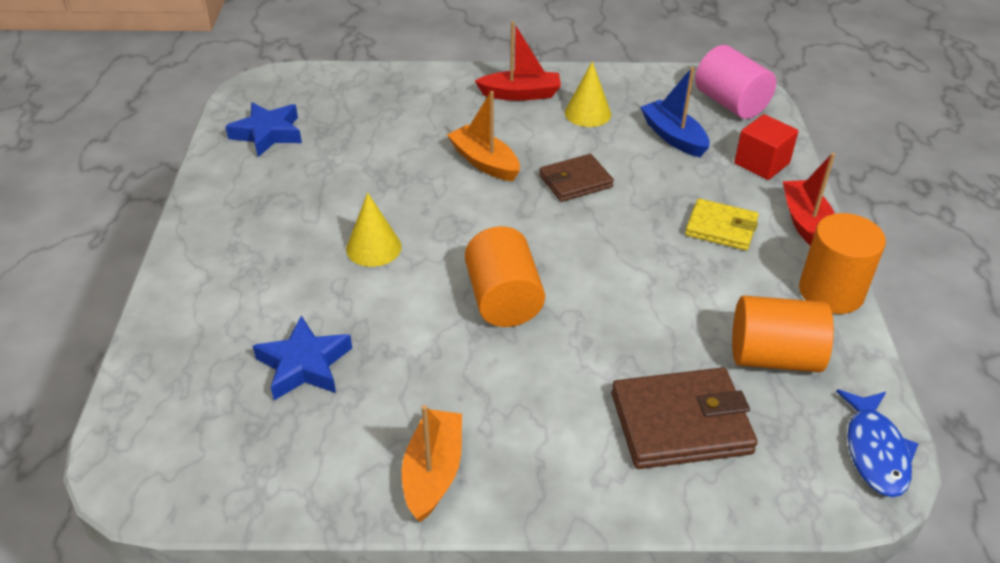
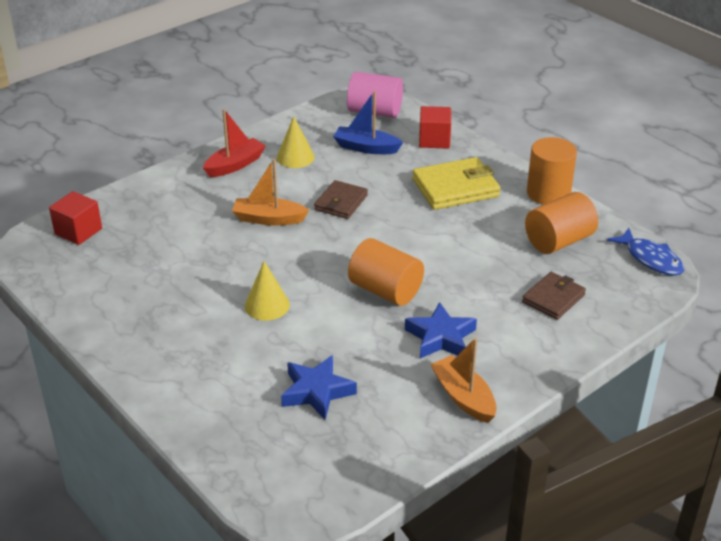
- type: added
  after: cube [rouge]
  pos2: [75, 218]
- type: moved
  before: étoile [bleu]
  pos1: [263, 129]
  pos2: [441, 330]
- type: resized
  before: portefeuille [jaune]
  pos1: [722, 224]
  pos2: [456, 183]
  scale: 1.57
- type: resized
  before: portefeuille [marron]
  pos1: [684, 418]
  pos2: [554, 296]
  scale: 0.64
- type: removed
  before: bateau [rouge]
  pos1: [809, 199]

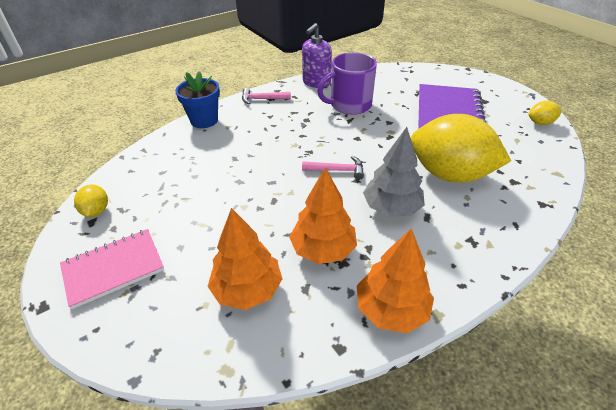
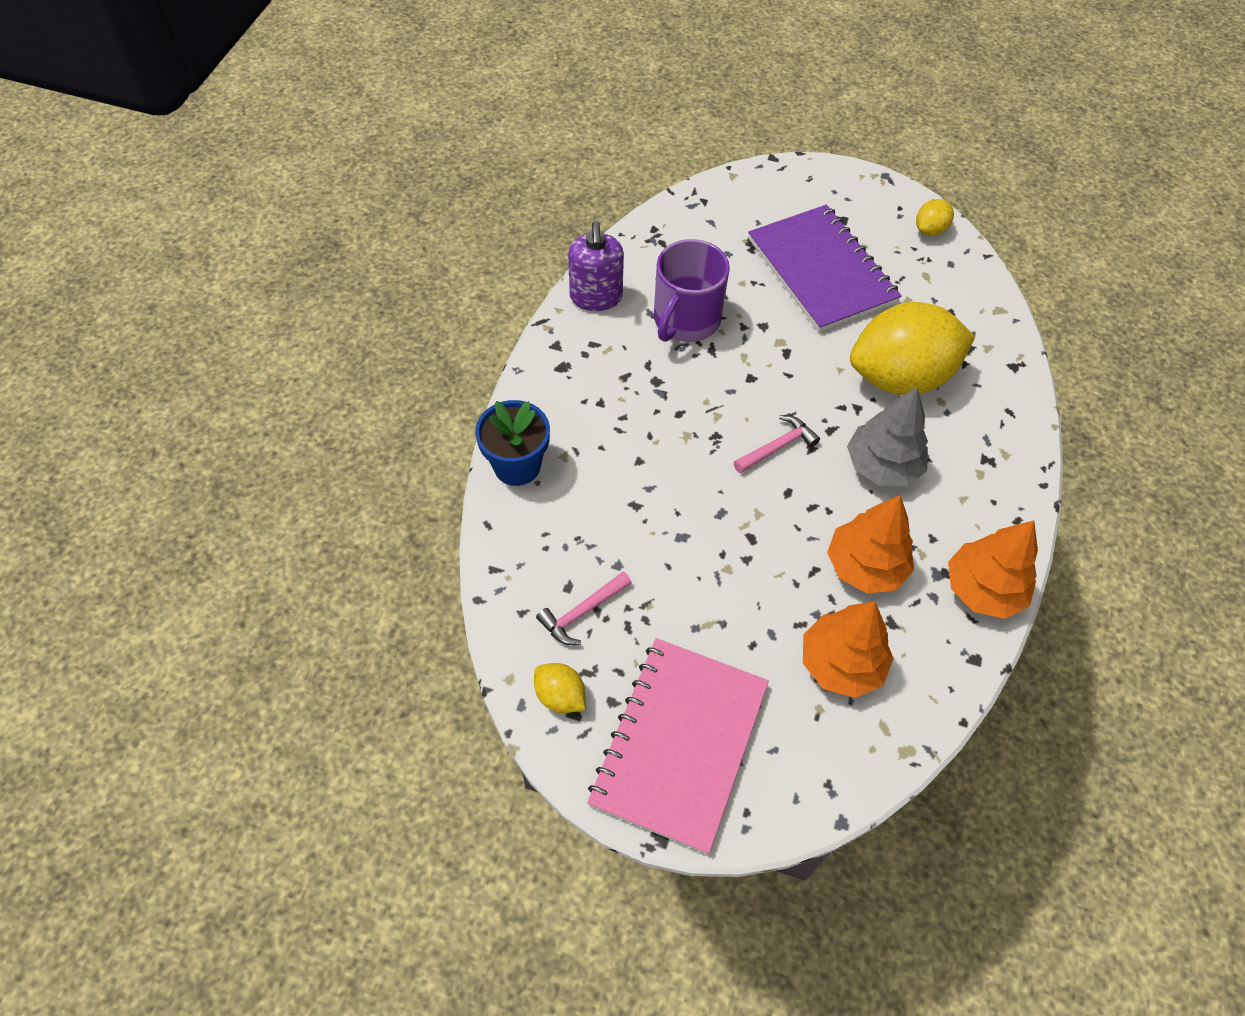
- type: moved
  before: marteau [rose]
  pos1: [266, 96]
  pos2: [584, 608]
- type: resized
  before: carnet [rose]
  pos1: [112, 269]
  pos2: [678, 746]
  scale: 1.52

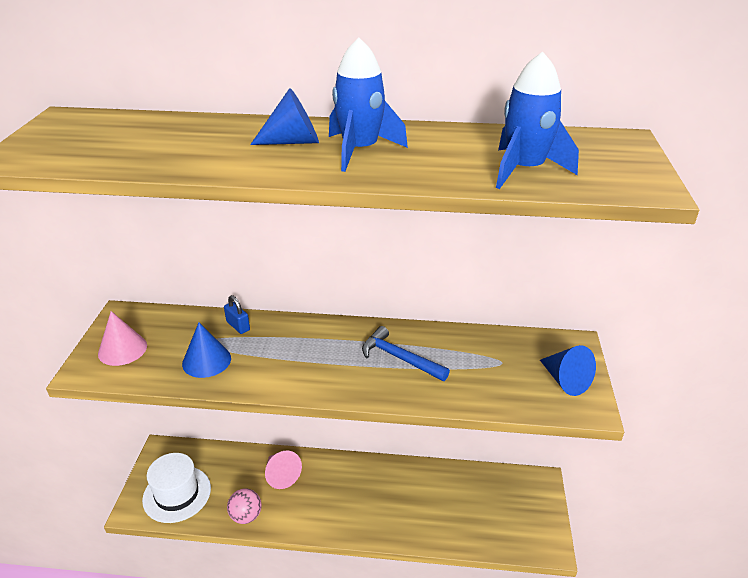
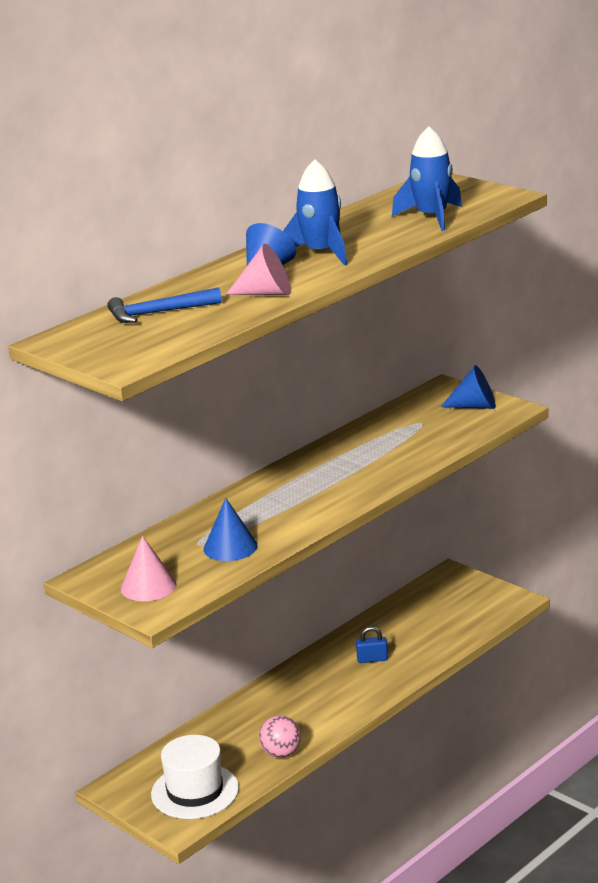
- type: moved
  before: marteau [bleu]
  pos1: [406, 353]
  pos2: [165, 305]
- type: moved
  before: cône [rose]
  pos1: [283, 470]
  pos2: [258, 269]
- type: moved
  before: cadenas [bleu]
  pos1: [237, 314]
  pos2: [372, 644]

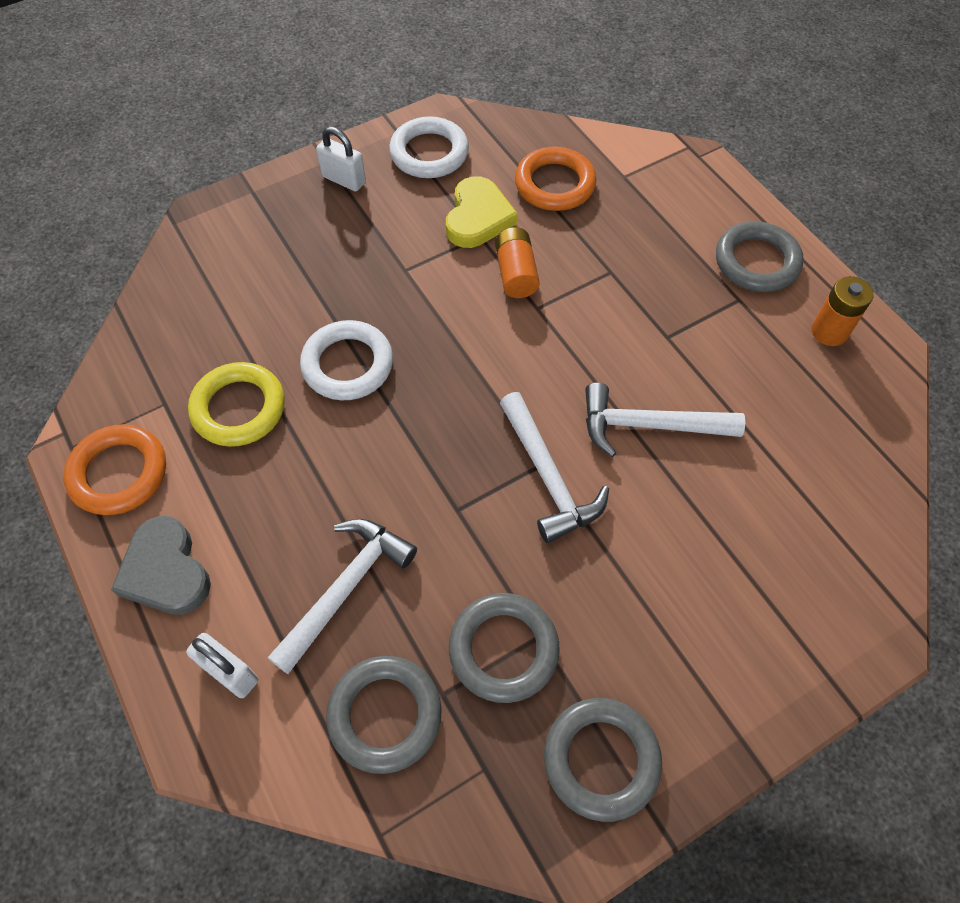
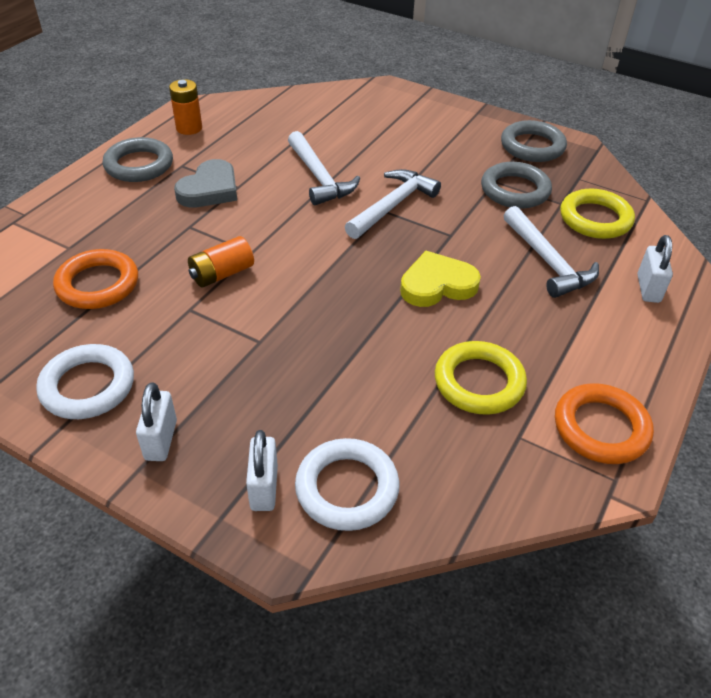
- type: moved
  before: cœur [gris]
  pos1: [161, 565]
  pos2: [205, 183]
- type: added
  after: cadenas [blanc]
  pos2: [262, 470]
- type: moved
  before: anneau [blanc]
  pos1: [346, 360]
  pos2: [347, 484]
- type: moved
  before: cœur [jaune]
  pos1: [482, 212]
  pos2: [440, 279]
- type: turned
  before: marteau [blanc]
  pos1: [342, 596]
  pos2: [551, 252]
  turn: -120
- type: recoloured
  before: anneau [gris]
  after: anneau [jaune]
  pos1: [384, 715]
  pos2: [597, 214]

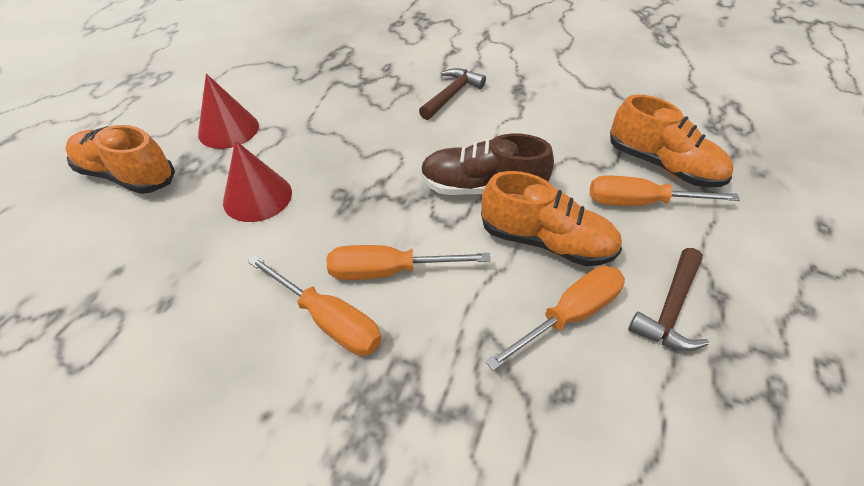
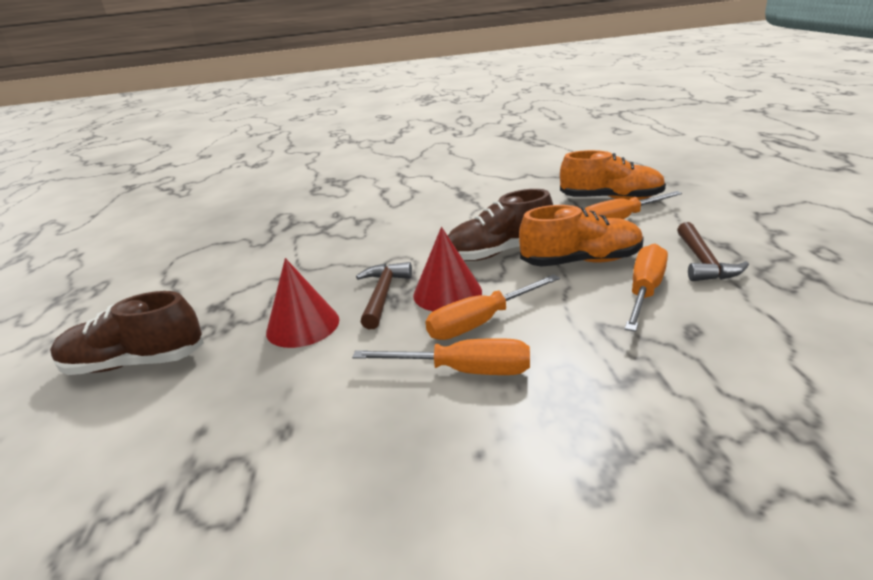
- type: recoloured
  before: chaussure [orange]
  after: chaussure [marron]
  pos1: [120, 159]
  pos2: [127, 333]
- type: moved
  before: marteau [marron]
  pos1: [452, 94]
  pos2: [384, 295]
- type: moved
  before: cône [rouge]
  pos1: [228, 111]
  pos2: [447, 269]

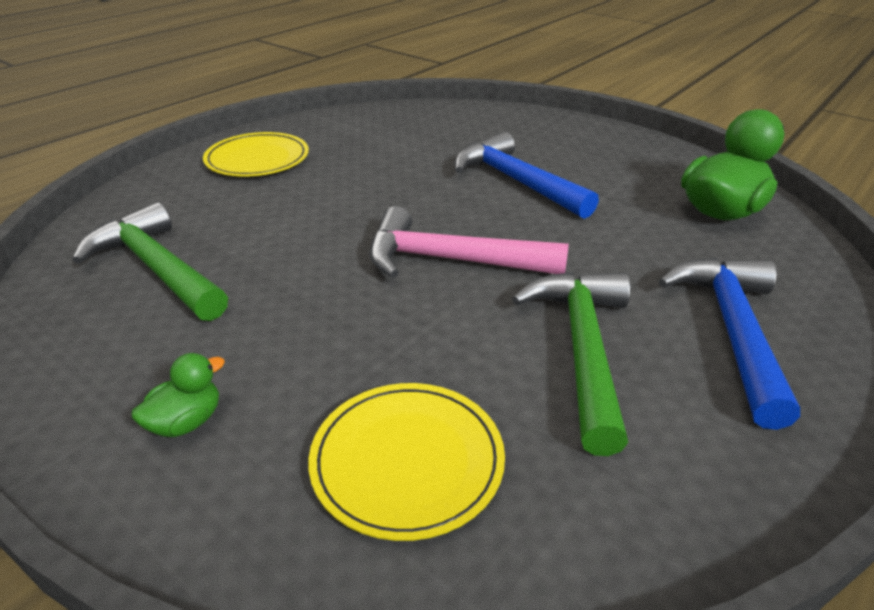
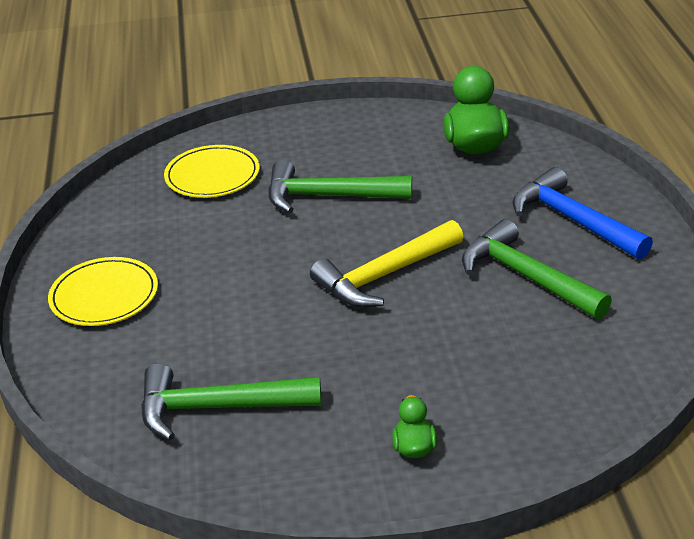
- type: moved
  before: assiette [jaune]
  pos1: [406, 462]
  pos2: [212, 171]
- type: recoloured
  before: marteau [bleu]
  after: marteau [vert]
  pos1: [526, 175]
  pos2: [340, 186]
- type: recoloured
  before: marteau [rose]
  after: marteau [jaune]
  pos1: [469, 242]
  pos2: [386, 264]

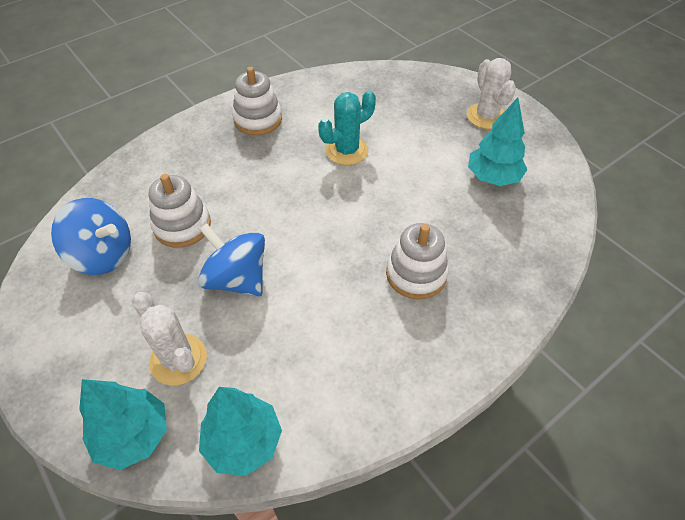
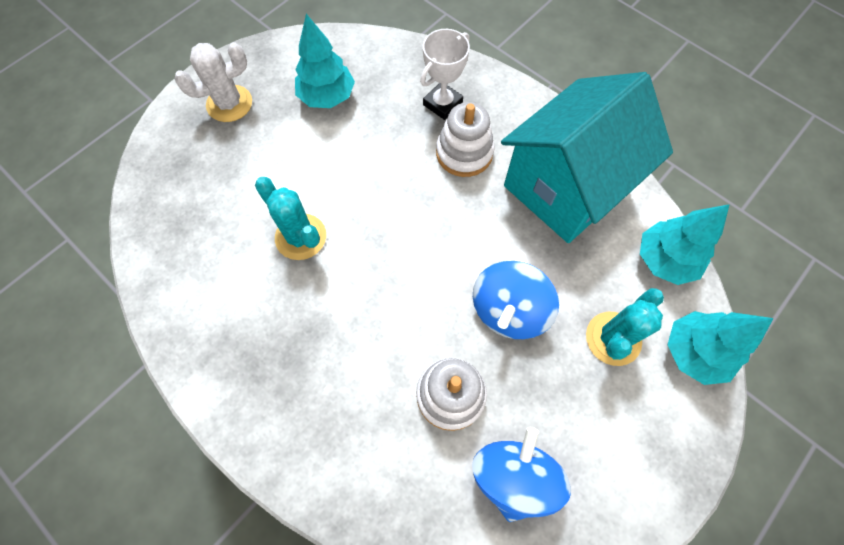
- type: added
  after: trophée [blanc]
  pos2: [445, 74]
- type: added
  after: maison [turquoise]
  pos2: [587, 157]
- type: recoloured
  before: cactus [blanc]
  after: cactus [turquoise]
  pos1: [169, 339]
  pos2: [625, 327]
- type: removed
  before: jouet à empiler [blanc]
  pos1: [257, 101]

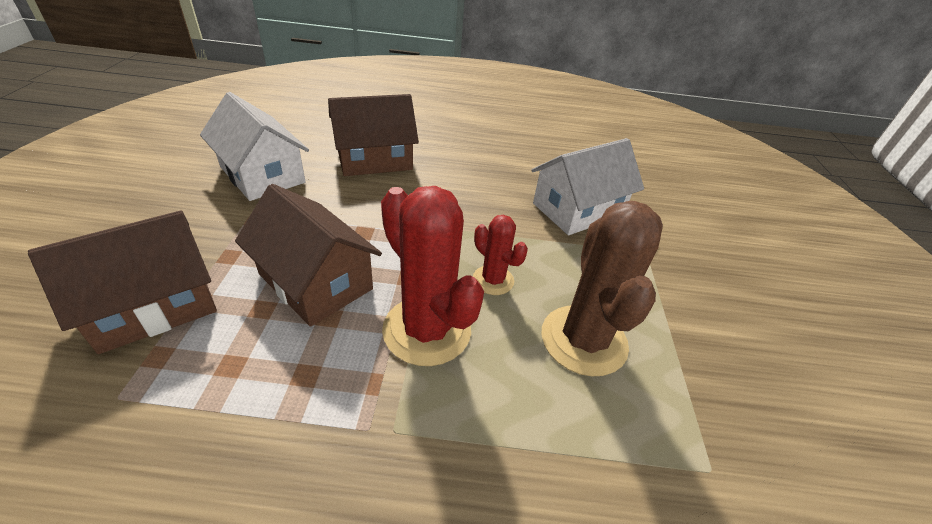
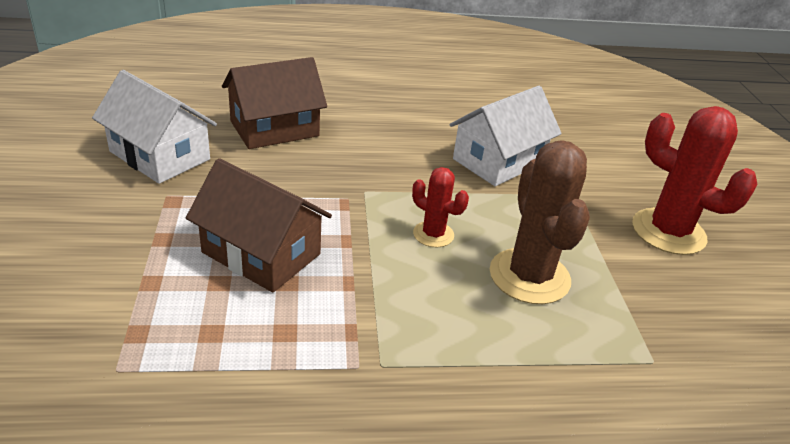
- type: moved
  before: cactus [rouge]
  pos1: [432, 276]
  pos2: [694, 180]
- type: removed
  before: maison [marron]
  pos1: [122, 282]

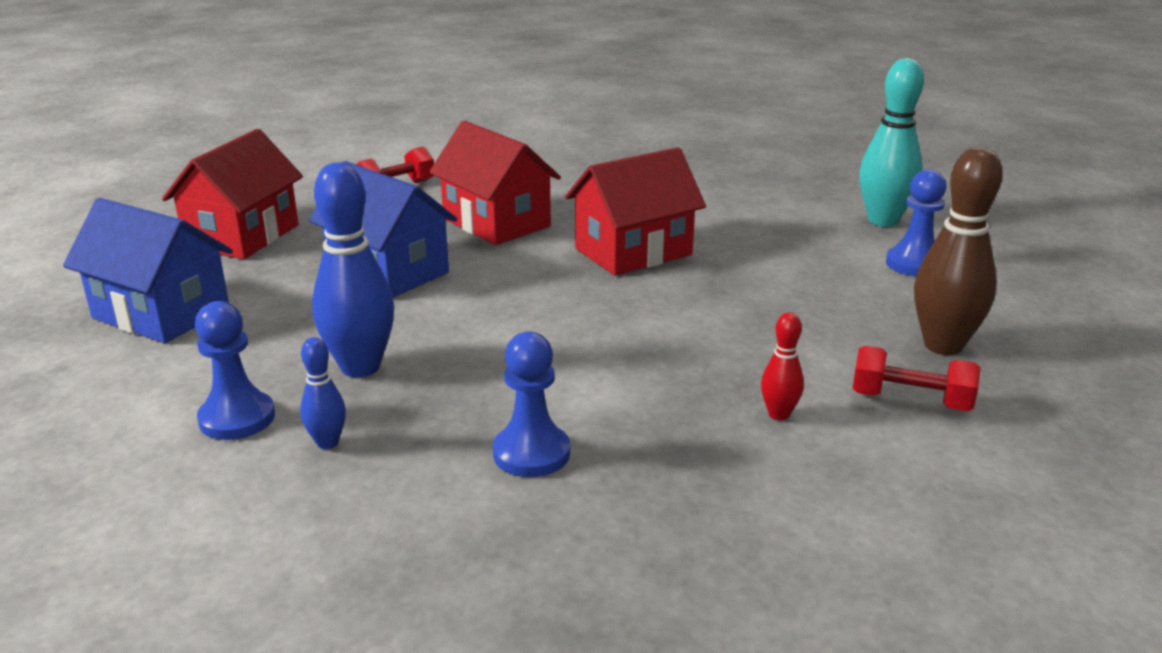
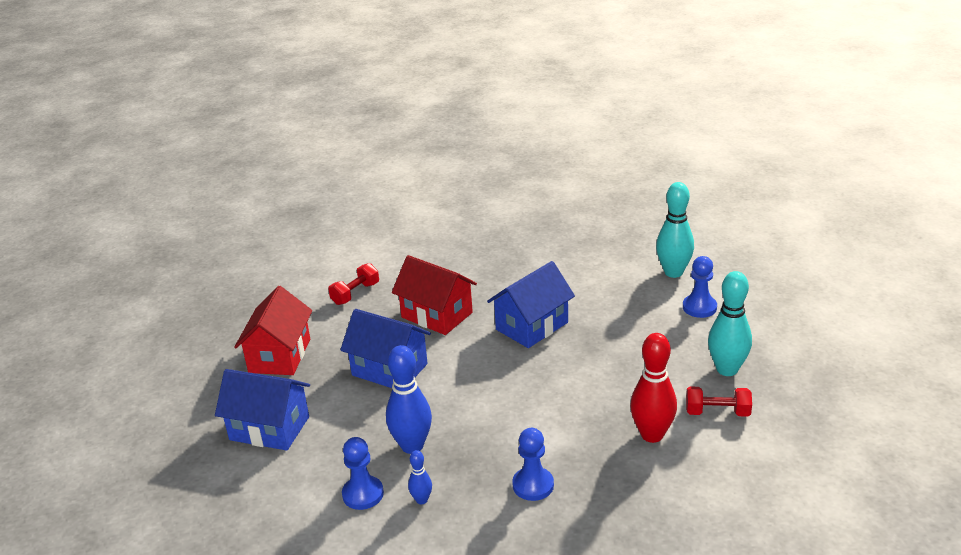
- type: recoloured
  before: maison [rouge]
  after: maison [bleu]
  pos1: [635, 211]
  pos2: [531, 304]
- type: resized
  before: quille [rouge]
  pos1: [782, 366]
  pos2: [653, 388]
  scale: 2.01
- type: recoloured
  before: quille [marron]
  after: quille [turquoise]
  pos1: [958, 251]
  pos2: [730, 323]

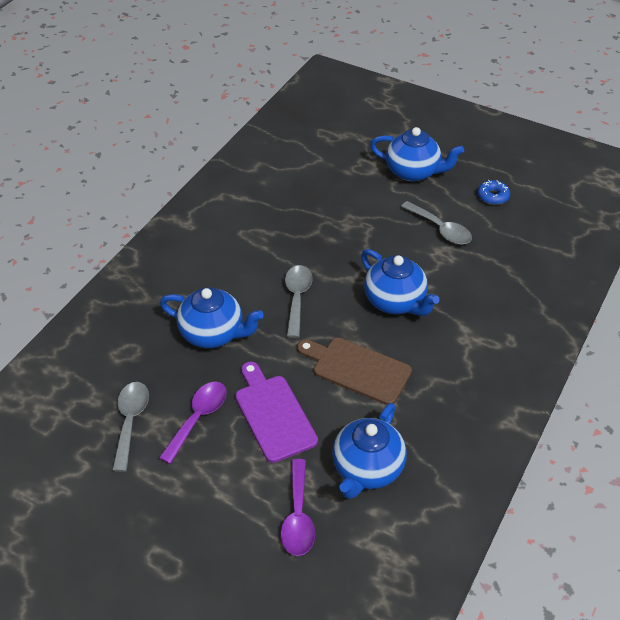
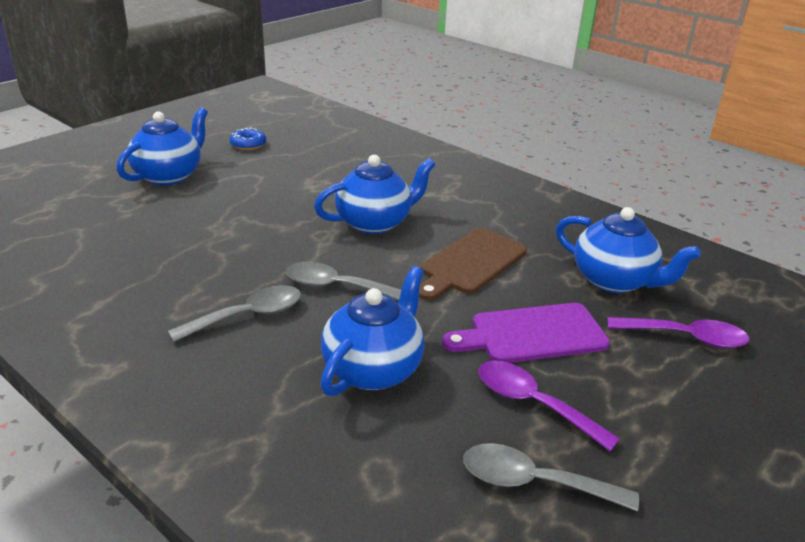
- type: moved
  before: cuillère [gris]
  pos1: [436, 223]
  pos2: [234, 313]

